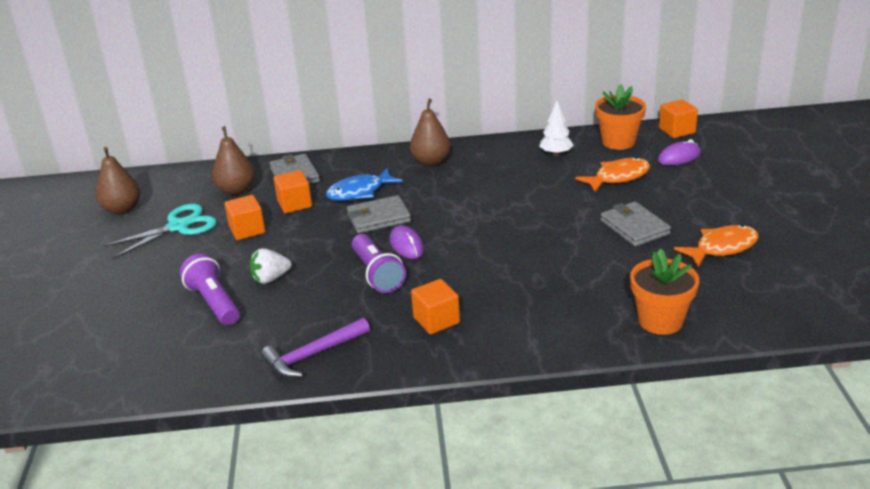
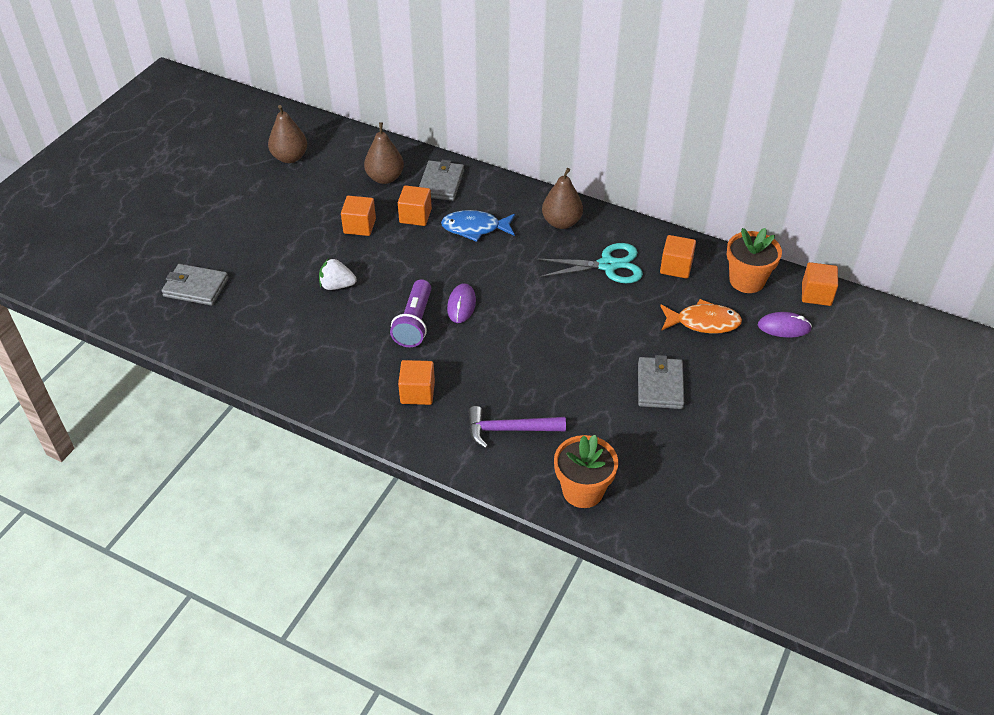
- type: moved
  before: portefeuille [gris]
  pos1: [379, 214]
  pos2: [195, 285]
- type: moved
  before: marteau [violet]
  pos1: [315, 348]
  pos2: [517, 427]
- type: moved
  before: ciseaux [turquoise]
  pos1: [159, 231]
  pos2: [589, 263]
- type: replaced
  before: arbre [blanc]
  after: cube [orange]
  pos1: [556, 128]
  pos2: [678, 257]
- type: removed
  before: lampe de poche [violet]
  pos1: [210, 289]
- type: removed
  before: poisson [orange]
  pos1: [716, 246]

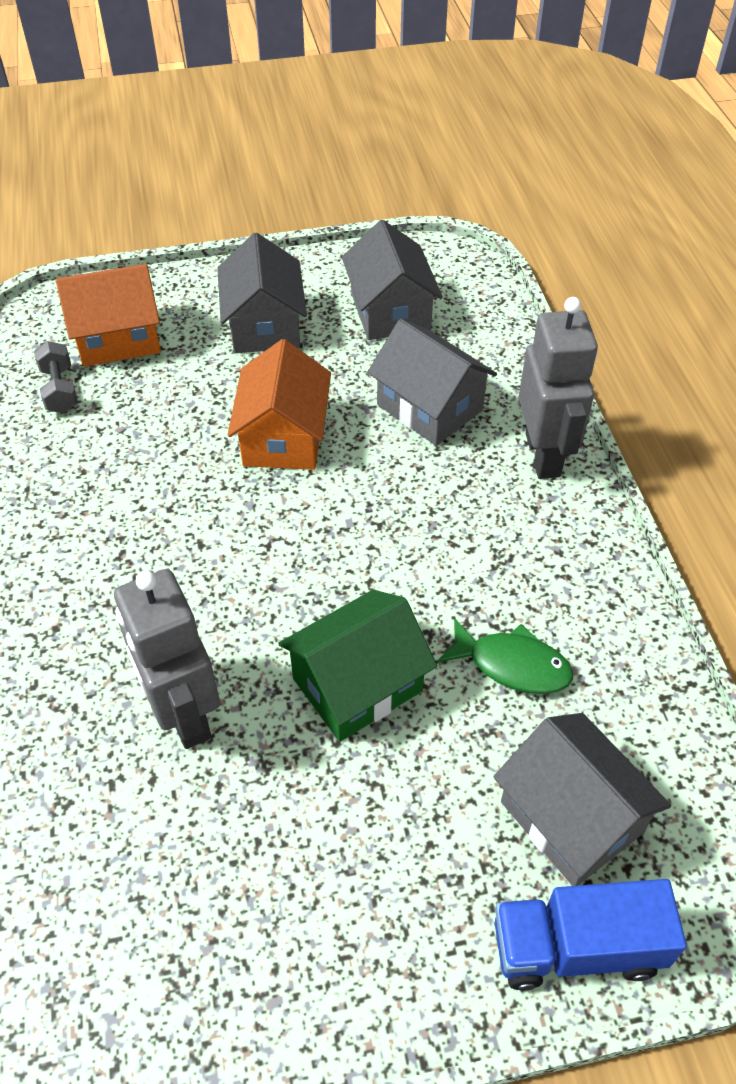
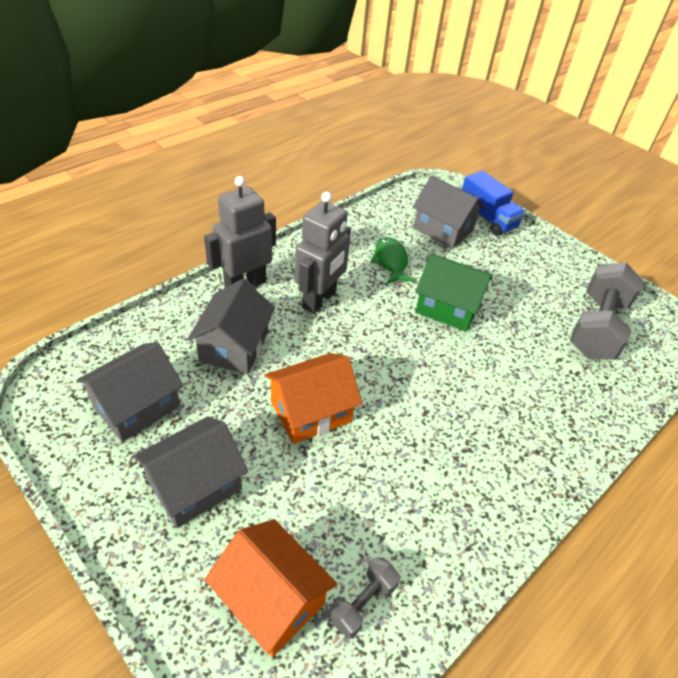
- type: moved
  before: robot [gris]
  pos1: [167, 659]
  pos2: [323, 253]
- type: turned
  before: maison [gris]
  pos1: [582, 799]
  pos2: [449, 212]
  turn: -75
- type: added
  after: haltère [gris]
  pos2: [606, 311]

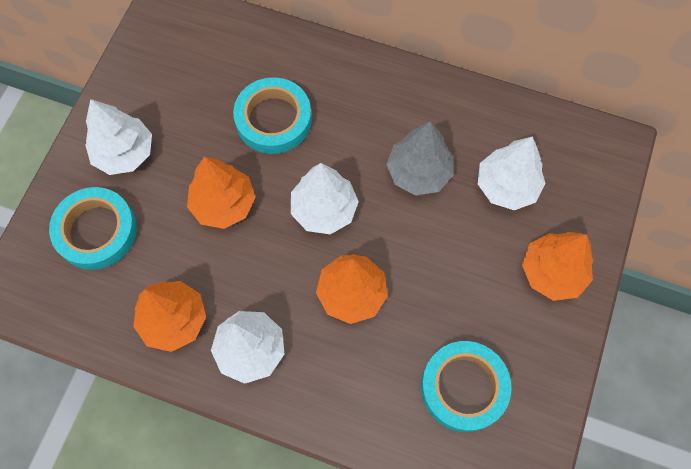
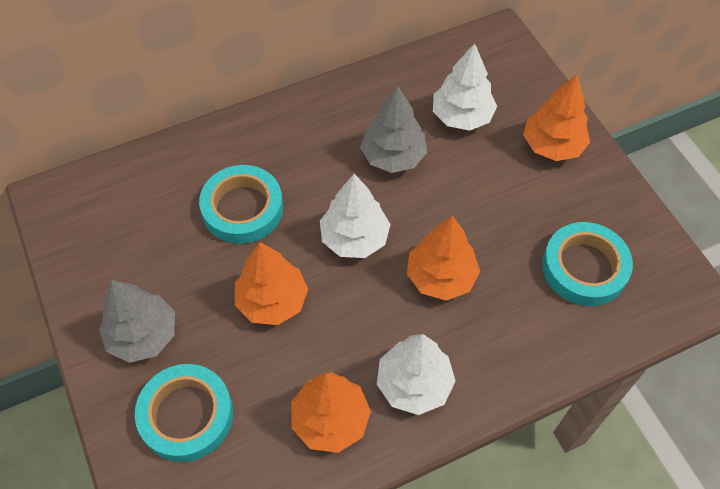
- type: recoloured
  before: arbre [blanc]
  after: arbre [gris]
  pos1: [118, 137]
  pos2: [137, 321]

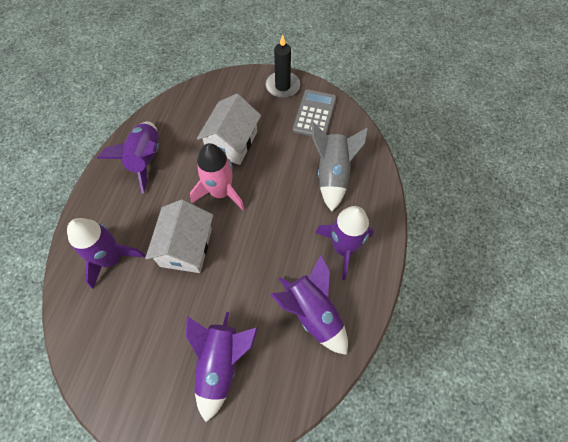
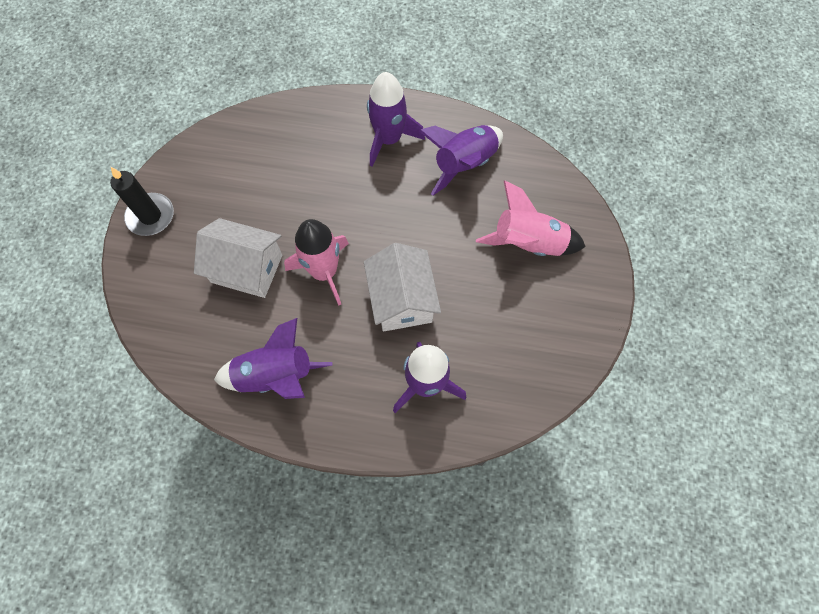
- type: turned
  before: maison [blanc]
  pos1: [179, 236]
  pos2: [402, 287]
  turn: 75
- type: recoloured
  before: fusée [violet]
  after: fusée [rose]
  pos1: [222, 367]
  pos2: [531, 218]
- type: removed
  before: calculatrice [gris]
  pos1: [315, 112]
- type: removed
  before: fusée [gris]
  pos1: [340, 167]

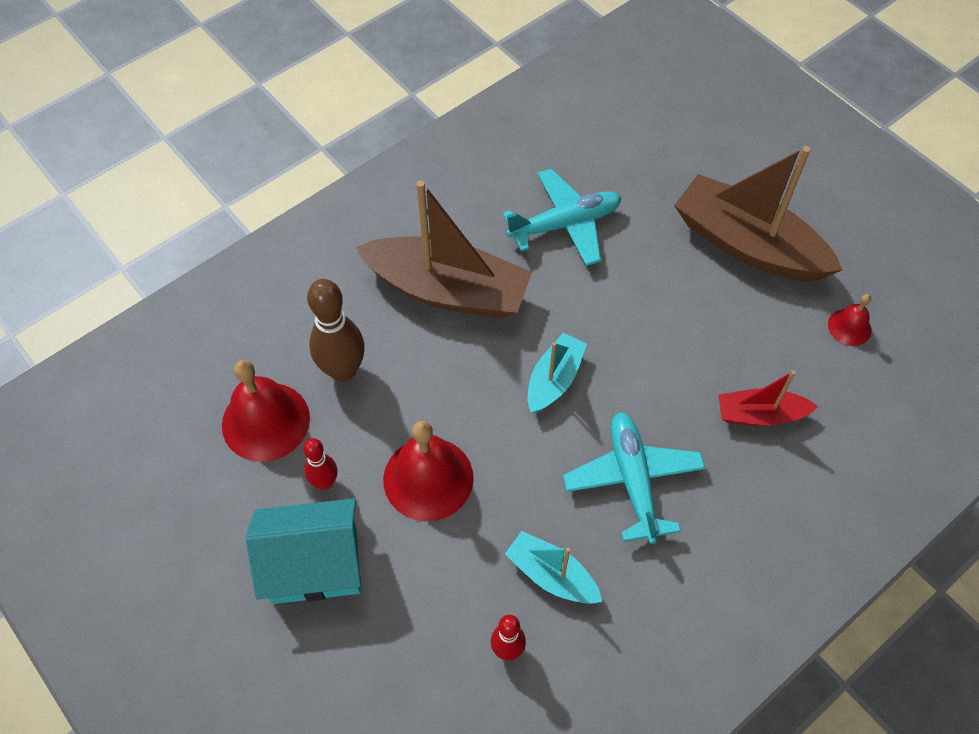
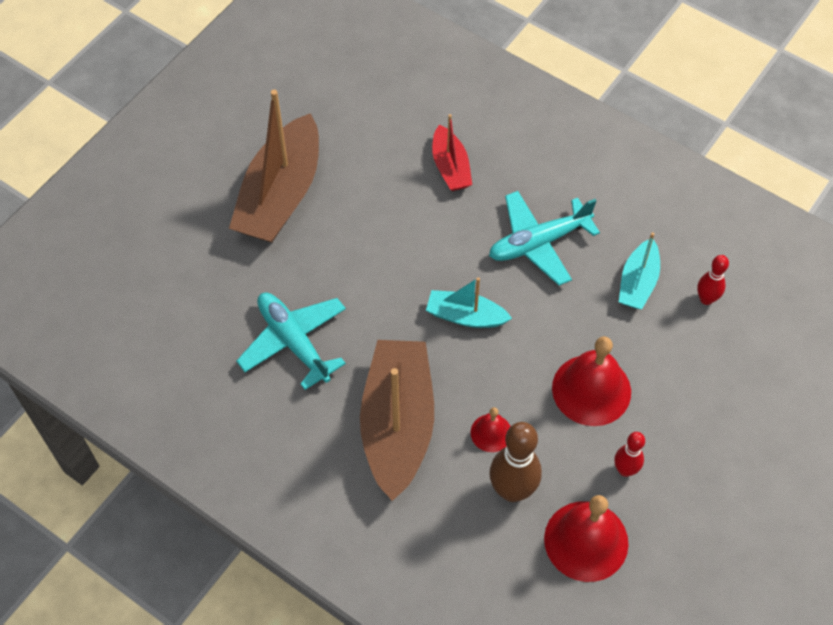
- type: moved
  before: cloche [rouge]
  pos1: [849, 320]
  pos2: [491, 429]
- type: removed
  before: maison [turquoise]
  pos1: [303, 551]

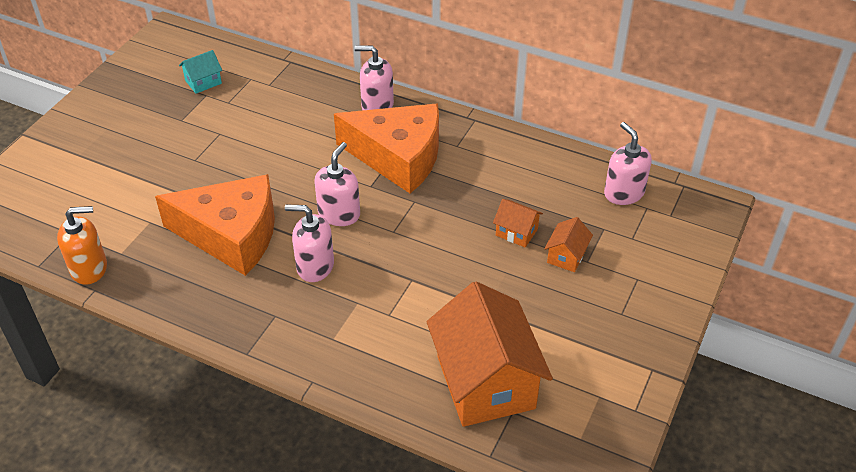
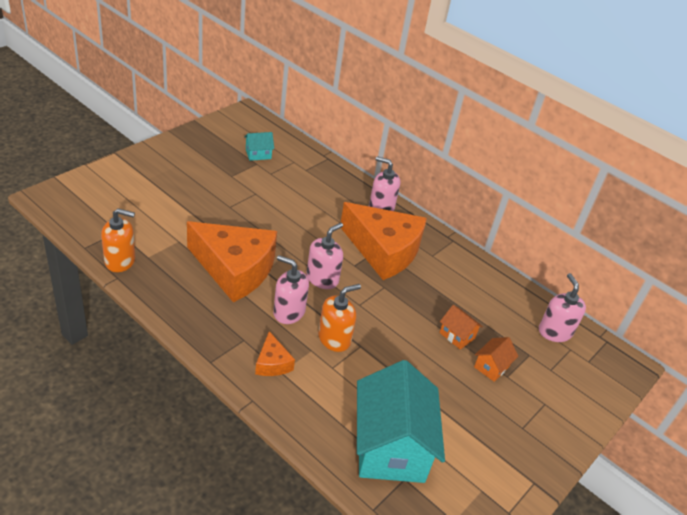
- type: added
  after: fromage [orange]
  pos2: [275, 353]
- type: added
  after: distributeur de savon [orange]
  pos2: [339, 318]
- type: recoloured
  before: maison [orange]
  after: maison [turquoise]
  pos1: [490, 354]
  pos2: [401, 421]

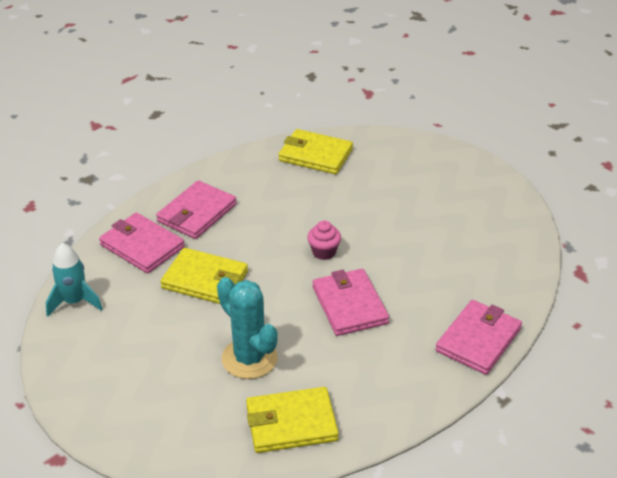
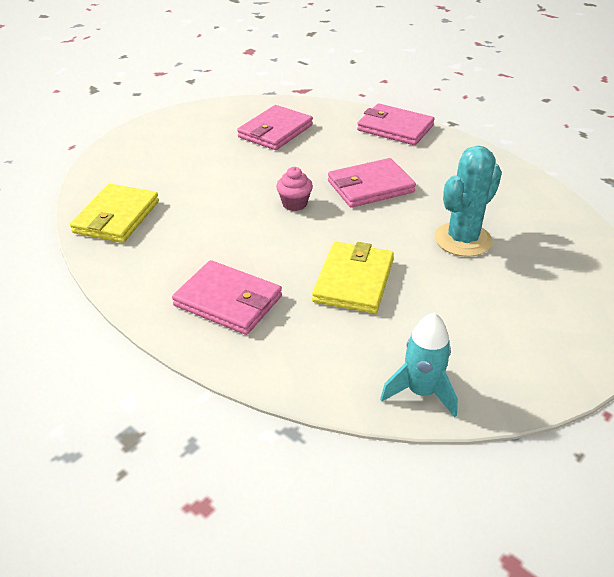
- type: moved
  before: portefeuille [rose]
  pos1: [142, 243]
  pos2: [275, 127]
- type: removed
  before: portefeuille [jaune]
  pos1: [292, 420]

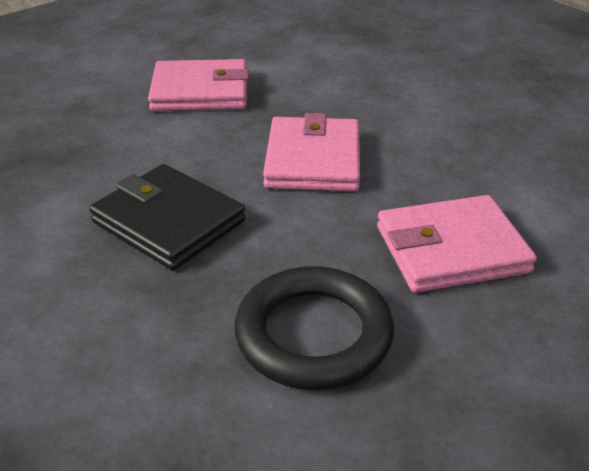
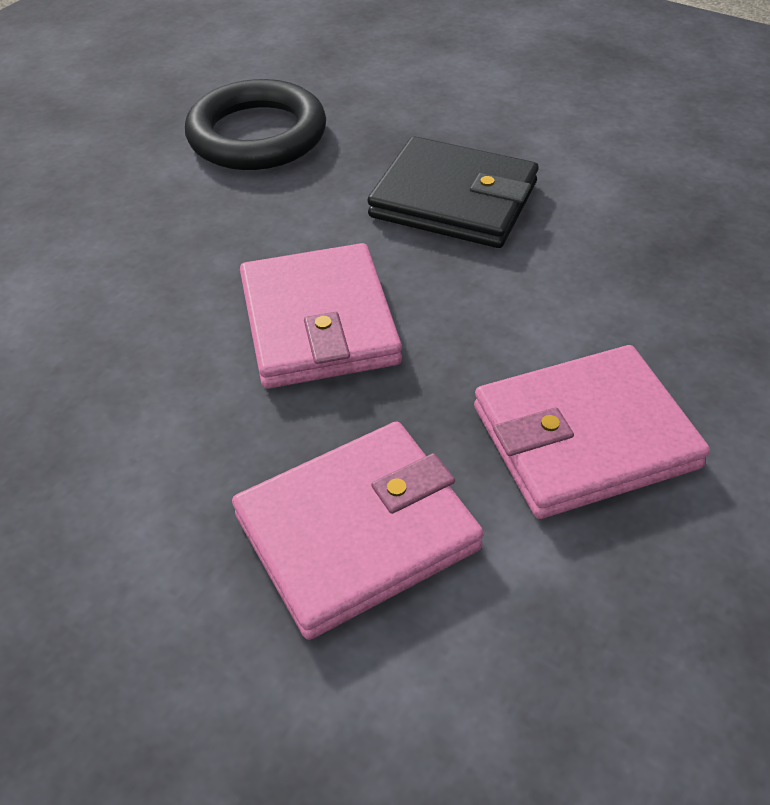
- type: moved
  before: portefeuille [rose]
  pos1: [457, 244]
  pos2: [358, 530]

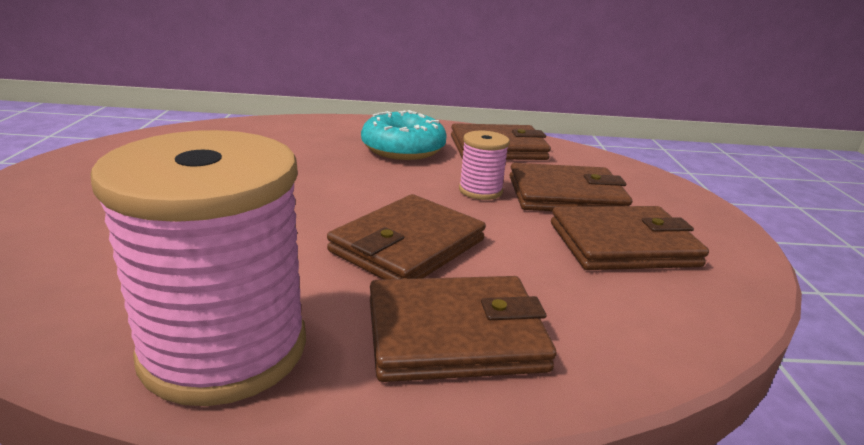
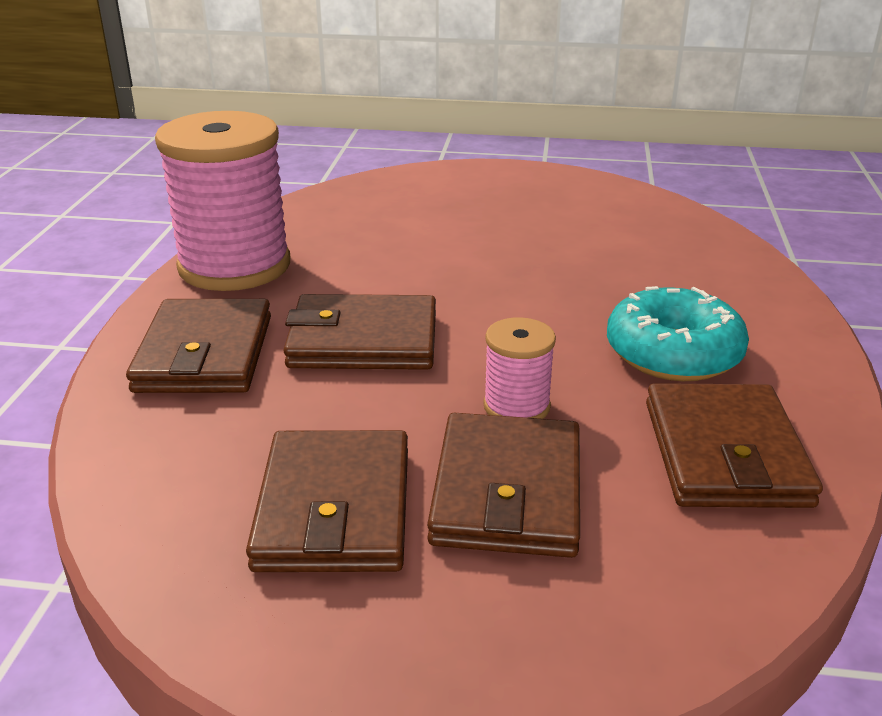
- type: turned
  before: portefeuille [marron]
  pos1: [406, 237]
  pos2: [359, 332]
  turn: -45

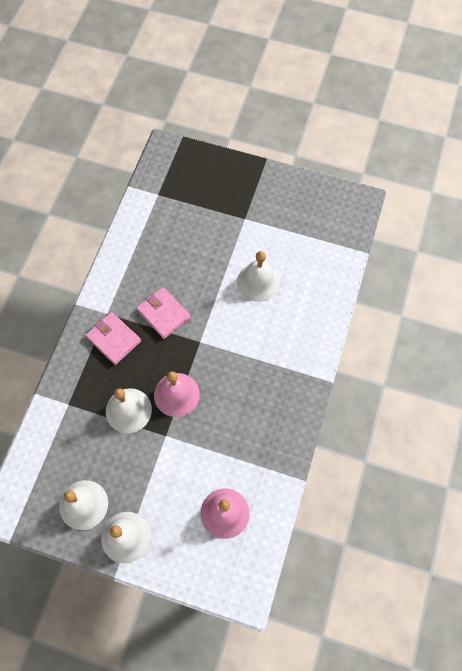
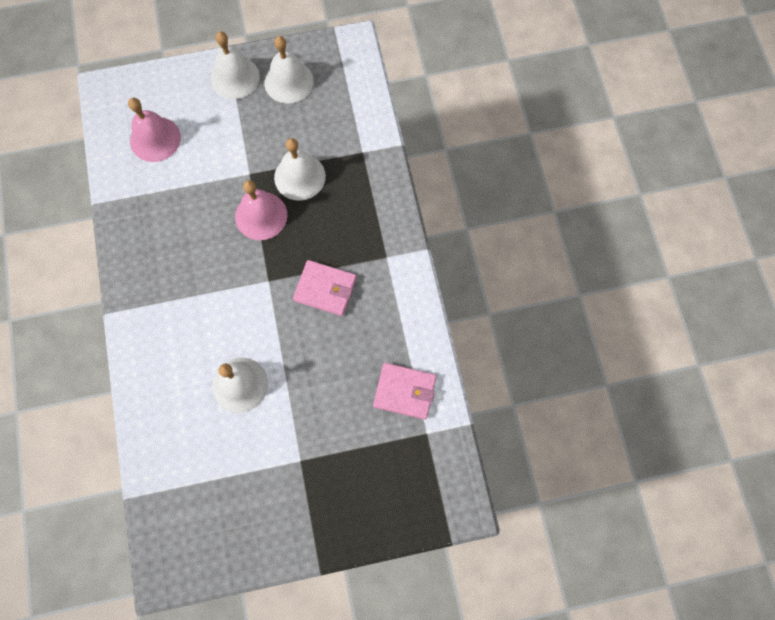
- type: moved
  before: portefeuille [rose]
  pos1: [113, 338]
  pos2: [404, 391]

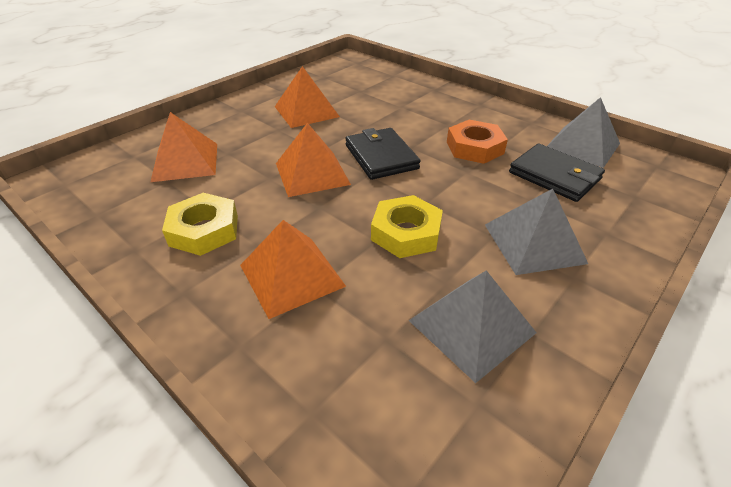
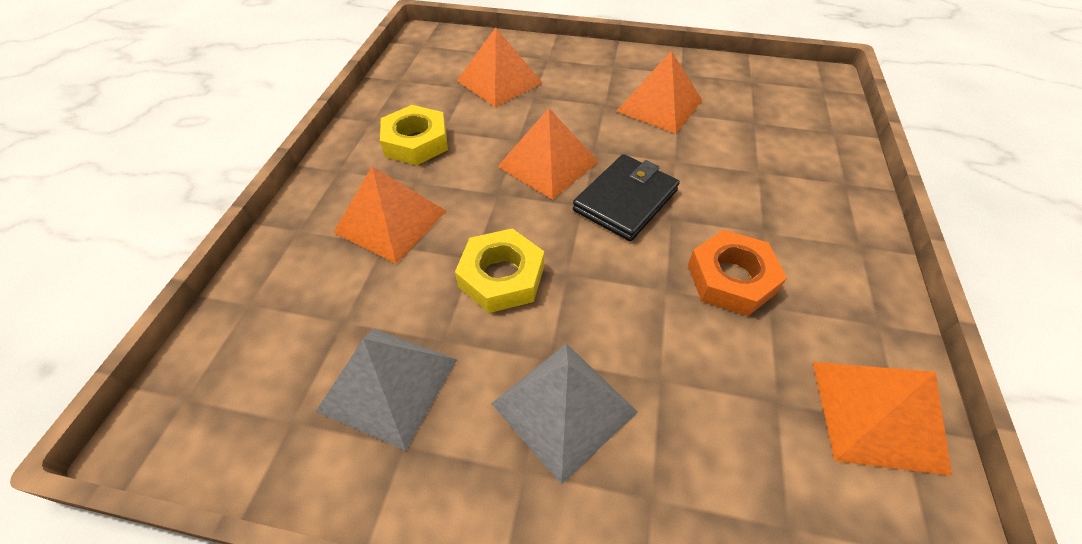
- type: recoloured
  before: pyramide [gris]
  after: pyramide [orange]
  pos1: [583, 132]
  pos2: [882, 419]
- type: removed
  before: portefeuille [noir]
  pos1: [557, 173]

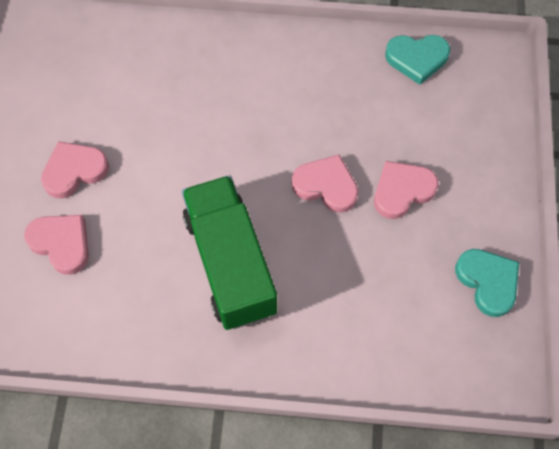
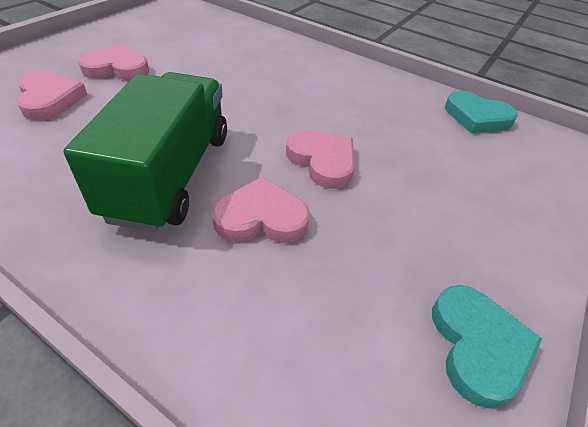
- type: moved
  before: cœur [rose]
  pos1: [406, 190]
  pos2: [261, 209]

